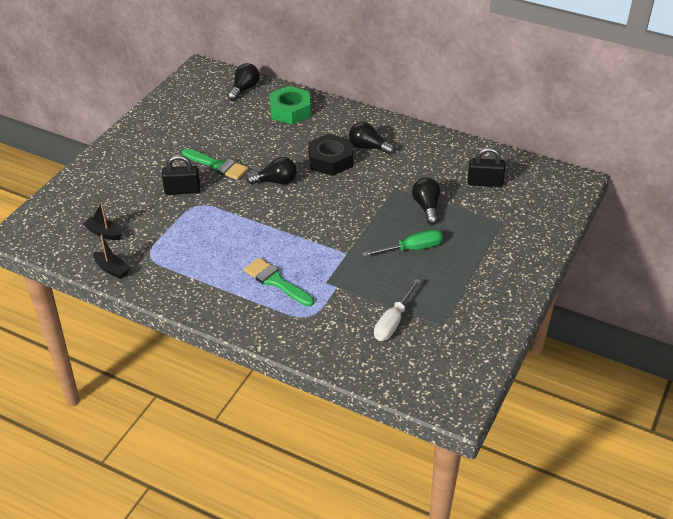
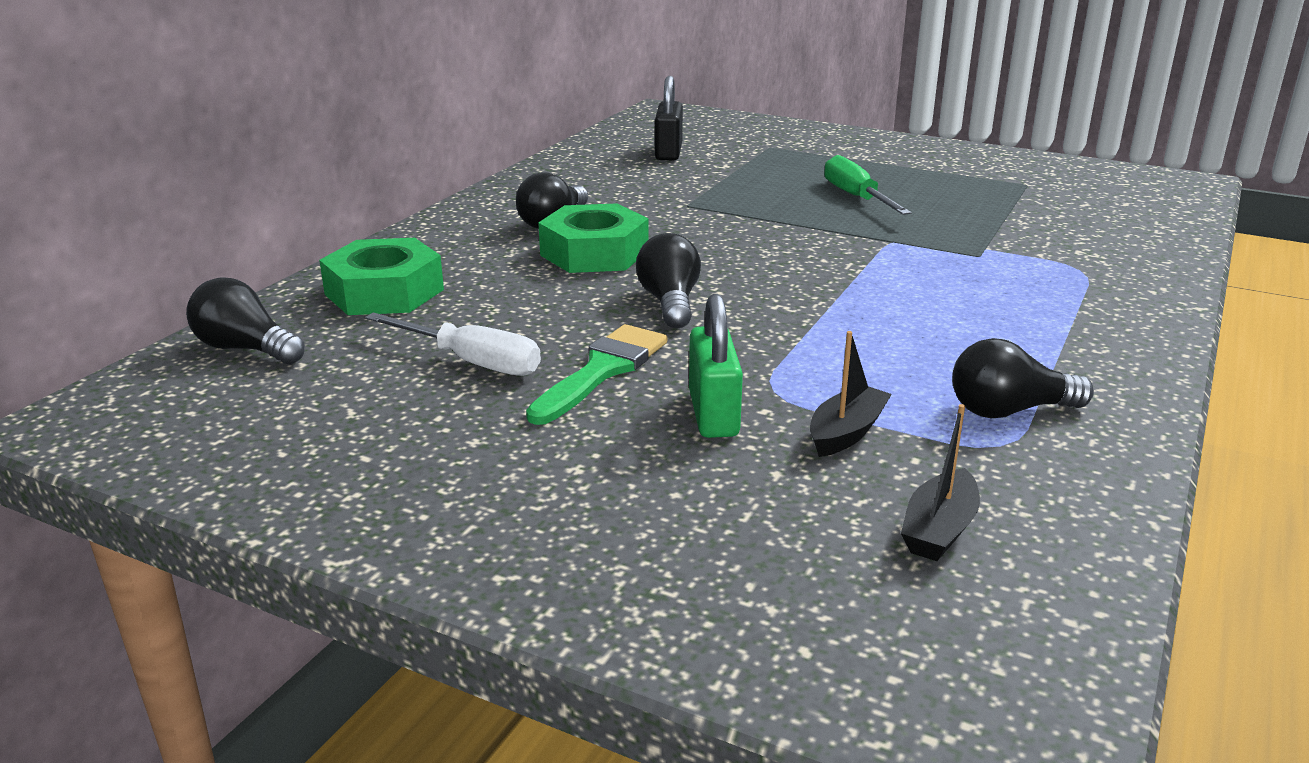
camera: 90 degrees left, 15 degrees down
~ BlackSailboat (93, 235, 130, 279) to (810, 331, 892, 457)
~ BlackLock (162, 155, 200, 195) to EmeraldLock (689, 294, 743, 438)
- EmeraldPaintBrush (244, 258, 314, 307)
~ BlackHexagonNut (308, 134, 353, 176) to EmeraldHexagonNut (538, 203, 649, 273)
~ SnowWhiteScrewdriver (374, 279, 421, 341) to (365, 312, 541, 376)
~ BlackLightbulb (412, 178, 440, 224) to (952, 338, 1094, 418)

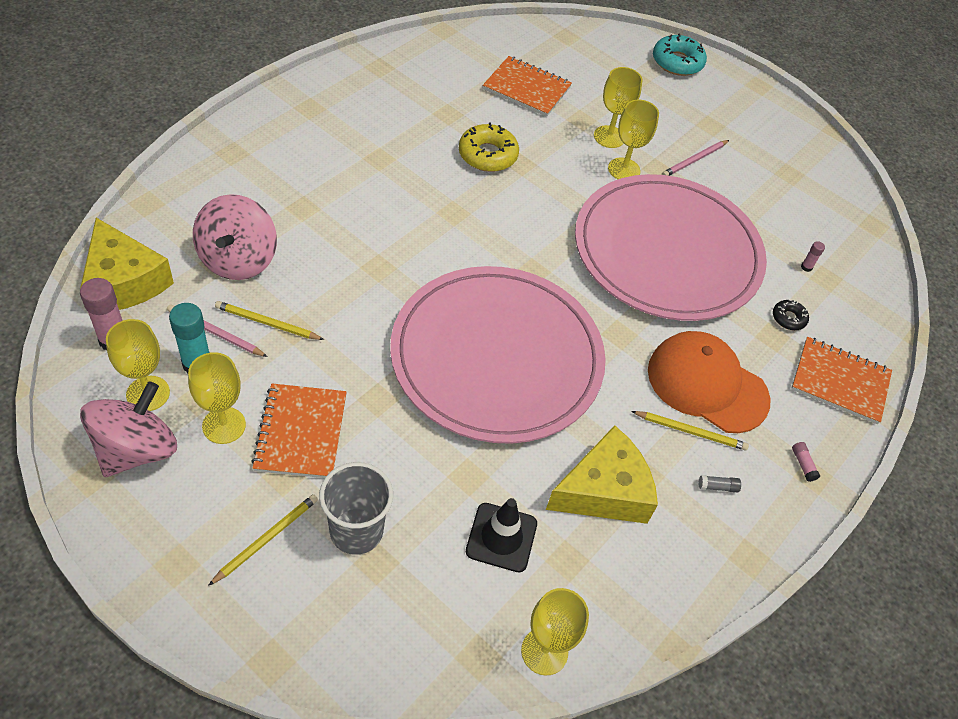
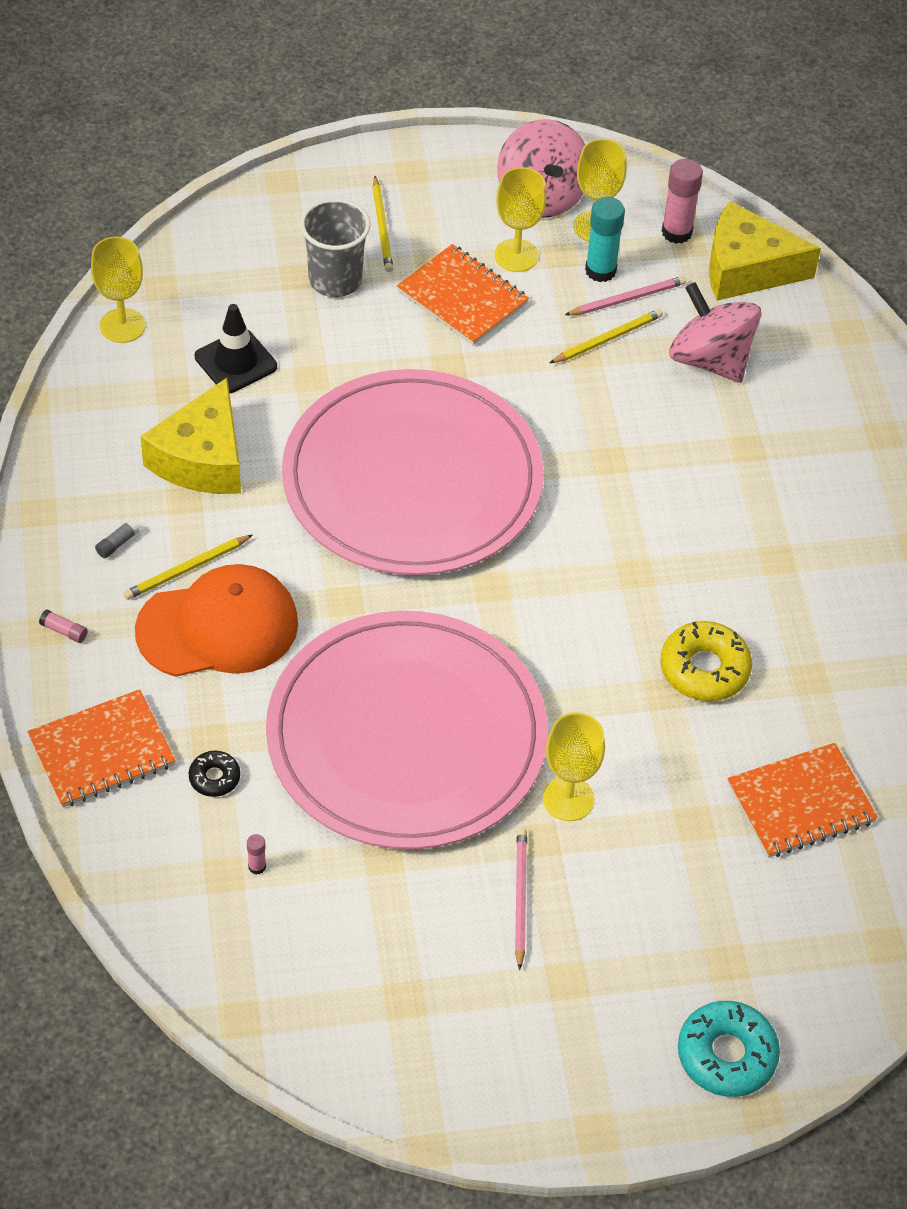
camera: 135 degrees right, 0 degrees up
- GoldenWineGlass (594, 67, 642, 148)

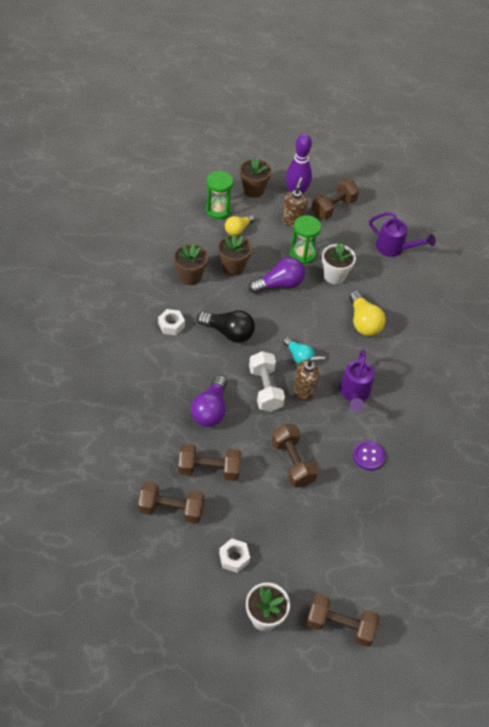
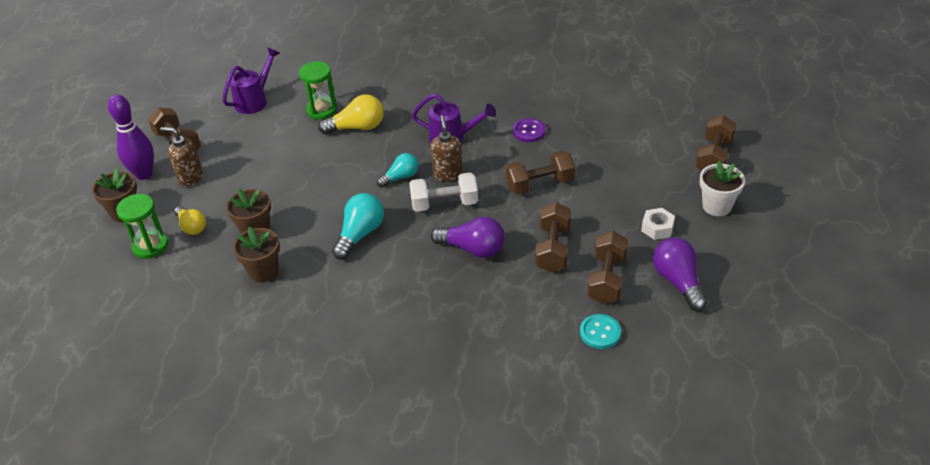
camera: 80 degrees left, 10 degrees down
- SnowWhiteHexagonNut (158, 309, 185, 335)
~ BlackLightbulb (197, 310, 255, 343) to AquaLightbulb (332, 193, 384, 260)
~ VioletLightbulb (249, 257, 305, 294) to (653, 238, 707, 311)
~ EmeraldHourglass (290, 215, 321, 264) to (299, 61, 337, 119)
- SnowWhitePottedPlant (322, 242, 356, 284)
+ AquaShirtButton (580, 314, 621, 349)

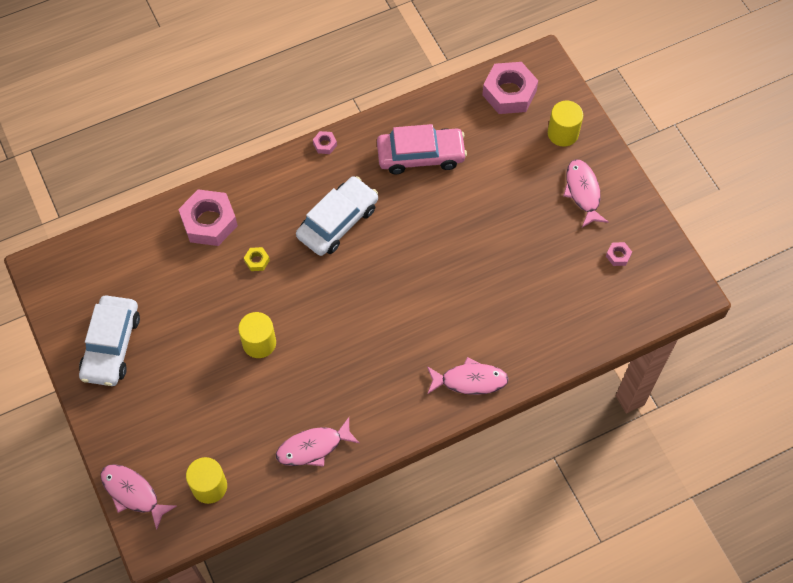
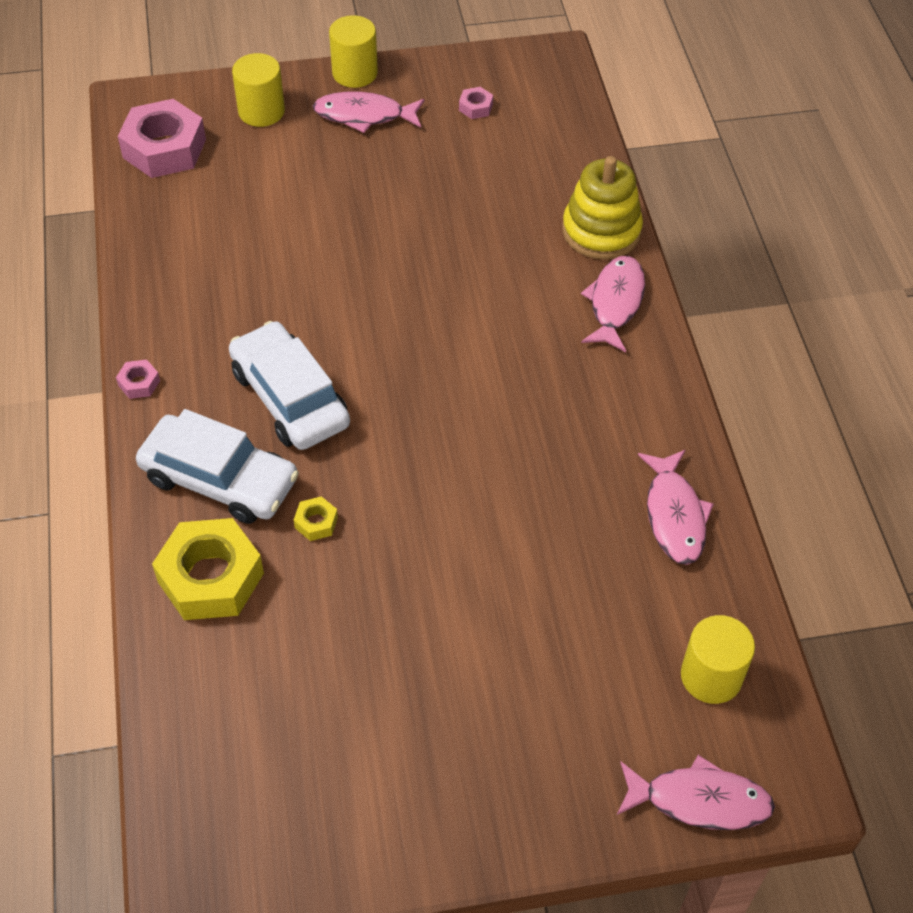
camera: 75 degrees left, 10 degrees down
~ SnowWhiteAutomobile (79, 296, 140, 386) to (136, 409, 299, 524)
~ RosePinkFishFigure (101, 464, 177, 530) = (617, 755, 775, 830) 135 degrees counterclockwise
~ RosePinkHexagonNut (178, 189, 238, 246) to GoldenHexagonNut (152, 518, 264, 620)
~ GoldenSolidCylinder (238, 312, 276, 358) to (329, 15, 378, 88)
- RosePinkAutomobile (377, 124, 467, 174)
+ GoldenRingStacker (562, 156, 643, 260)

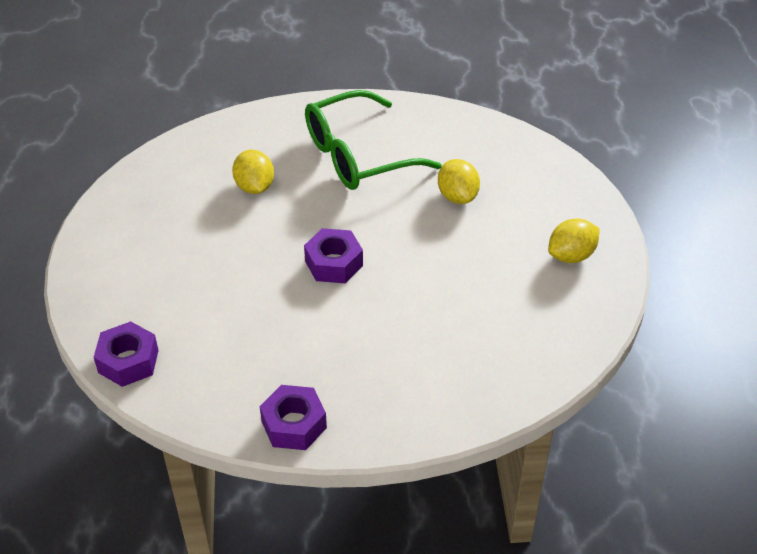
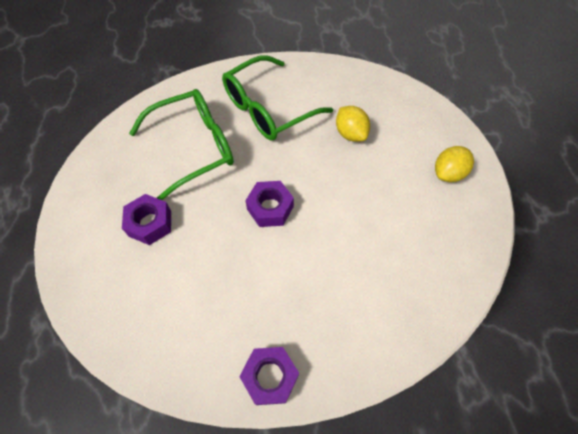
camera: 10 degrees left, 15 degrees up
~ VioletHexagonNut (94, 321, 159, 387) to (122, 194, 171, 245)
~ GoldenCitrusFruit (232, 150, 274, 194) to EmeraldGlasses (129, 89, 234, 200)

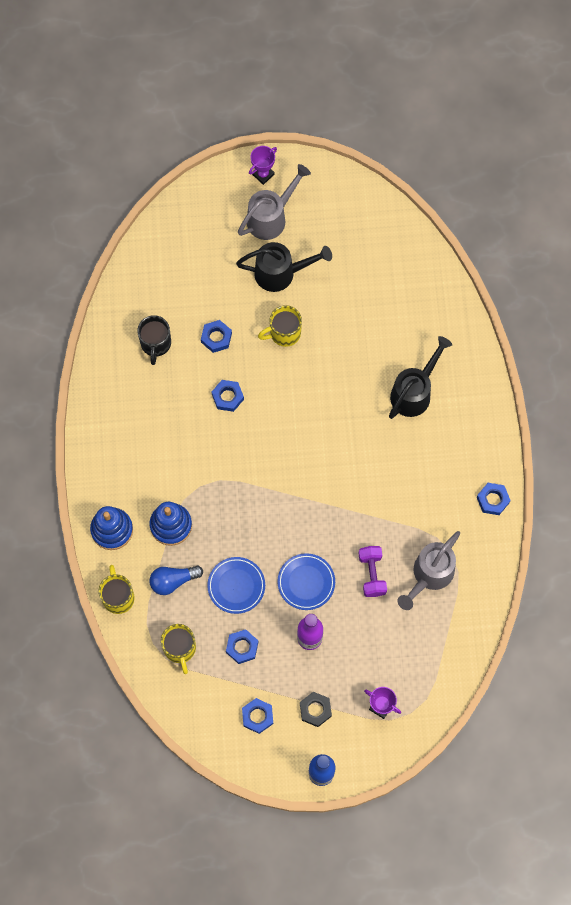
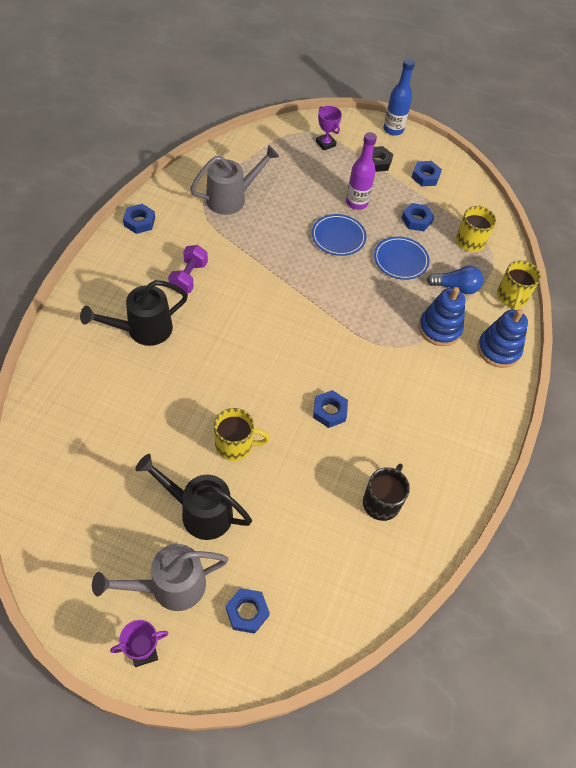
camera: 160 degrees left, 15 degrees down
~ BlueHexagonNut (201, 320, 232, 353) to (226, 588, 270, 634)
~ VioletDumbbell (359, 546, 387, 597) to (168, 245, 208, 294)

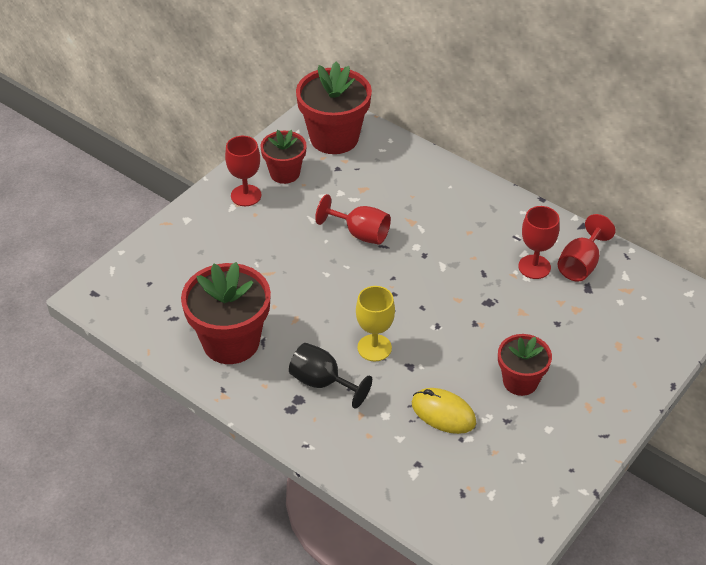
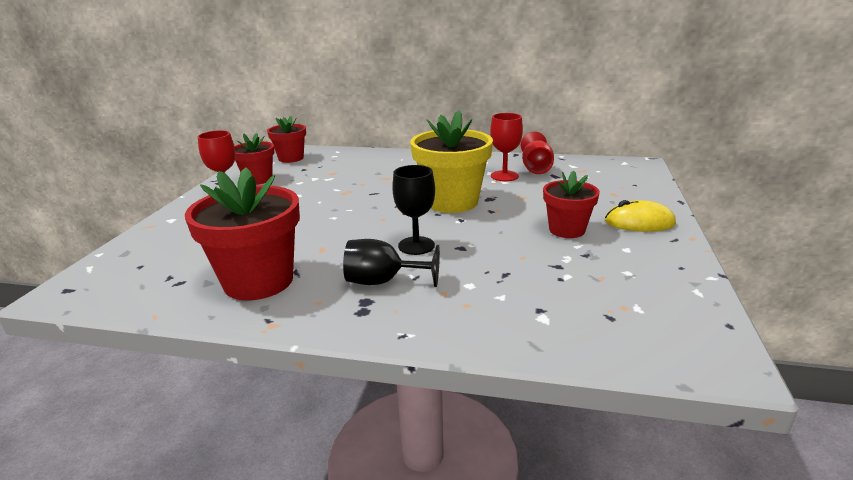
camera: 25 degrees left, 20 degrees down
~ RedPottedPlant (296, 61, 372, 154) = (267, 116, 306, 163) x0.60
- RedWineGlass (315, 194, 391, 245)
~ GoldenWineGlass (356, 286, 395, 361) to BlackWineGlass (392, 165, 435, 255)
~ GoldenComputerMouse (412, 388, 476, 434) to (605, 200, 676, 232)
+ GoldenPottedPlant (410, 110, 493, 213)

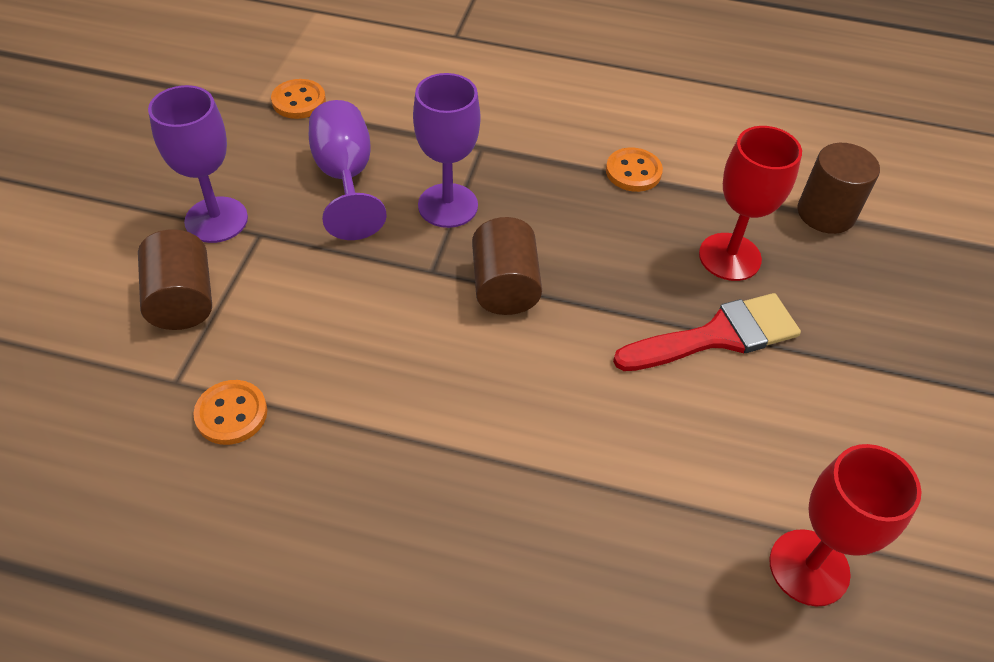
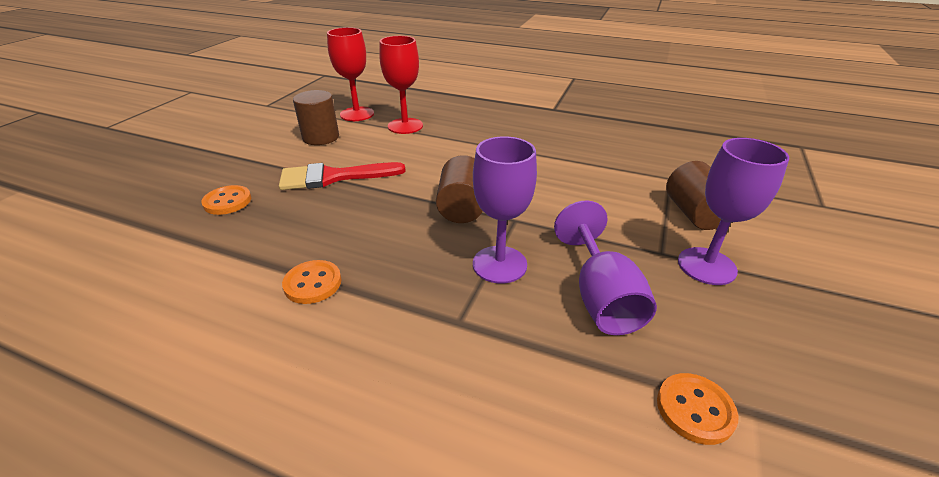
camera: 170 degrees left, 15 degrees down
~ OrangeColouredShirtButton (193, 380, 267, 445) to (201, 185, 251, 215)
~ RedWineGlass (699, 126, 802, 281) to (379, 36, 423, 134)
~ BrownSolidCylinder (797, 143, 880, 234) to (293, 90, 339, 145)

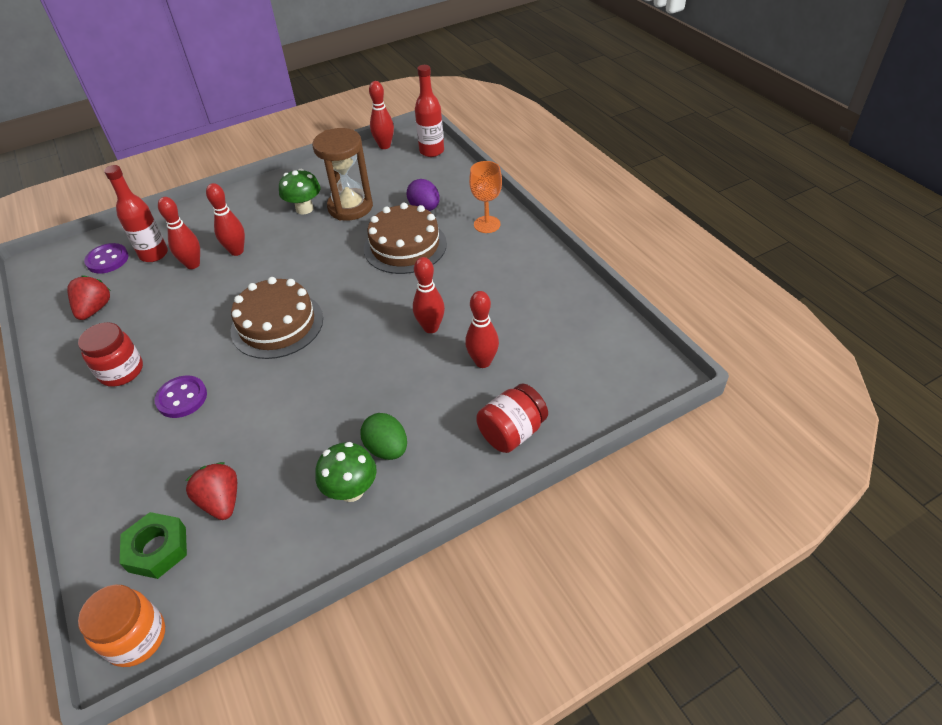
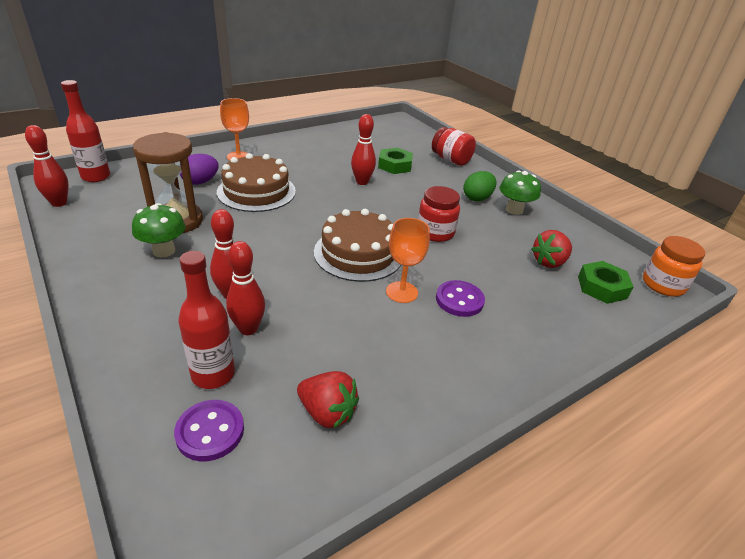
camera: 100 degrees left, 10 degrees down
~ RedStrawberry (67, 275, 111, 320) = (297, 371, 359, 429) 150 degrees counterclockwise
~ RedPreserveJar (78, 322, 143, 387) to (418, 186, 460, 242)
~ RedBowlingPin (465, 291, 499, 368) to EmeraldHexagonNut (378, 148, 413, 174)
+ OrangeColouredWineGlass (386, 218, 430, 303)

